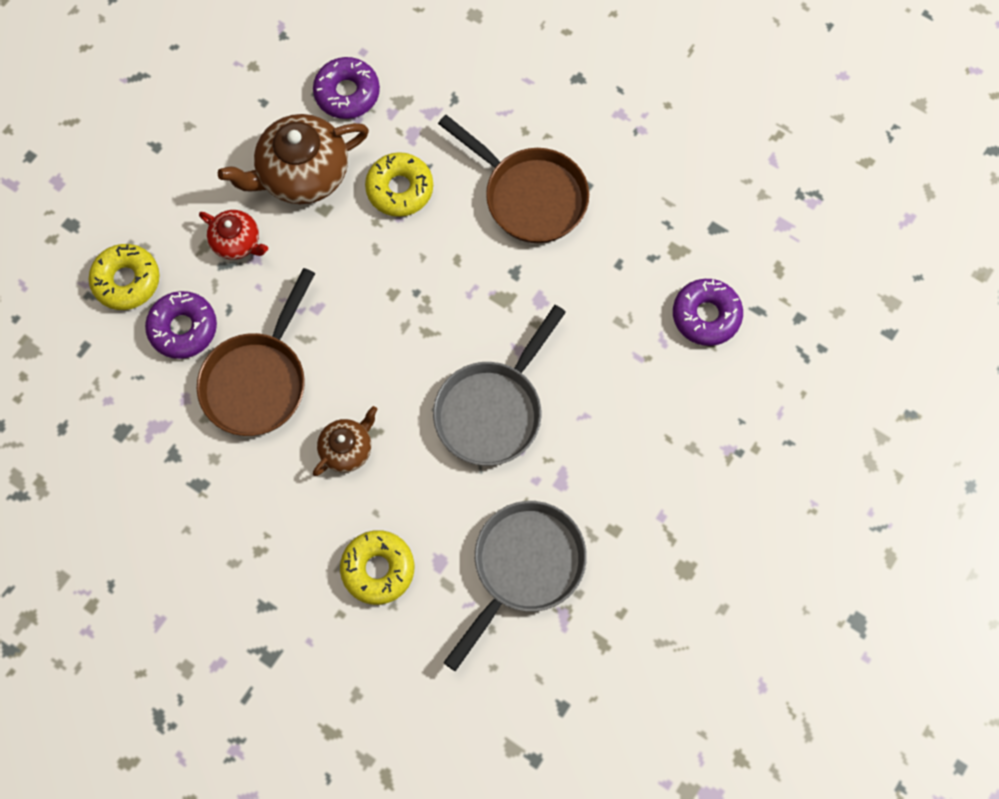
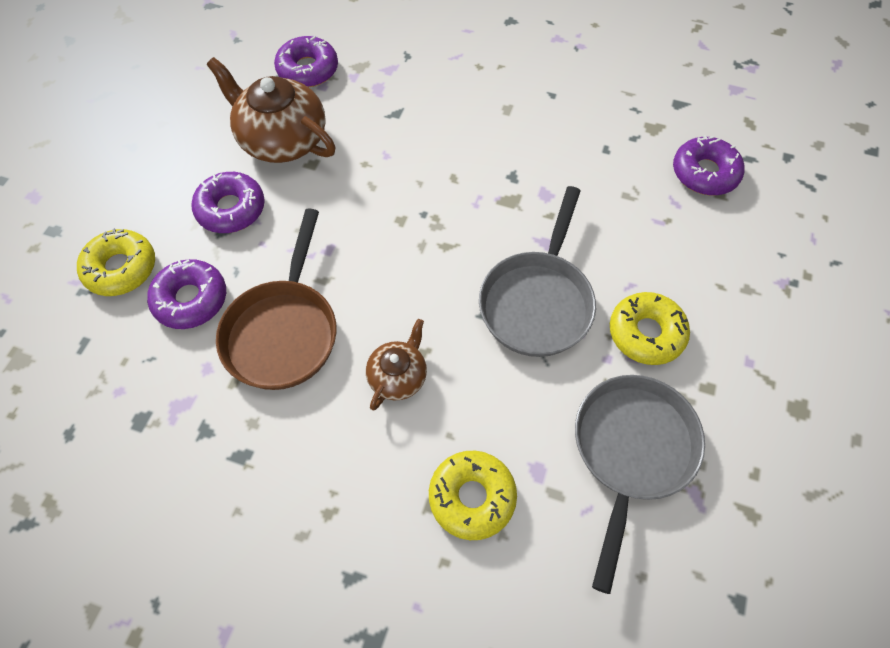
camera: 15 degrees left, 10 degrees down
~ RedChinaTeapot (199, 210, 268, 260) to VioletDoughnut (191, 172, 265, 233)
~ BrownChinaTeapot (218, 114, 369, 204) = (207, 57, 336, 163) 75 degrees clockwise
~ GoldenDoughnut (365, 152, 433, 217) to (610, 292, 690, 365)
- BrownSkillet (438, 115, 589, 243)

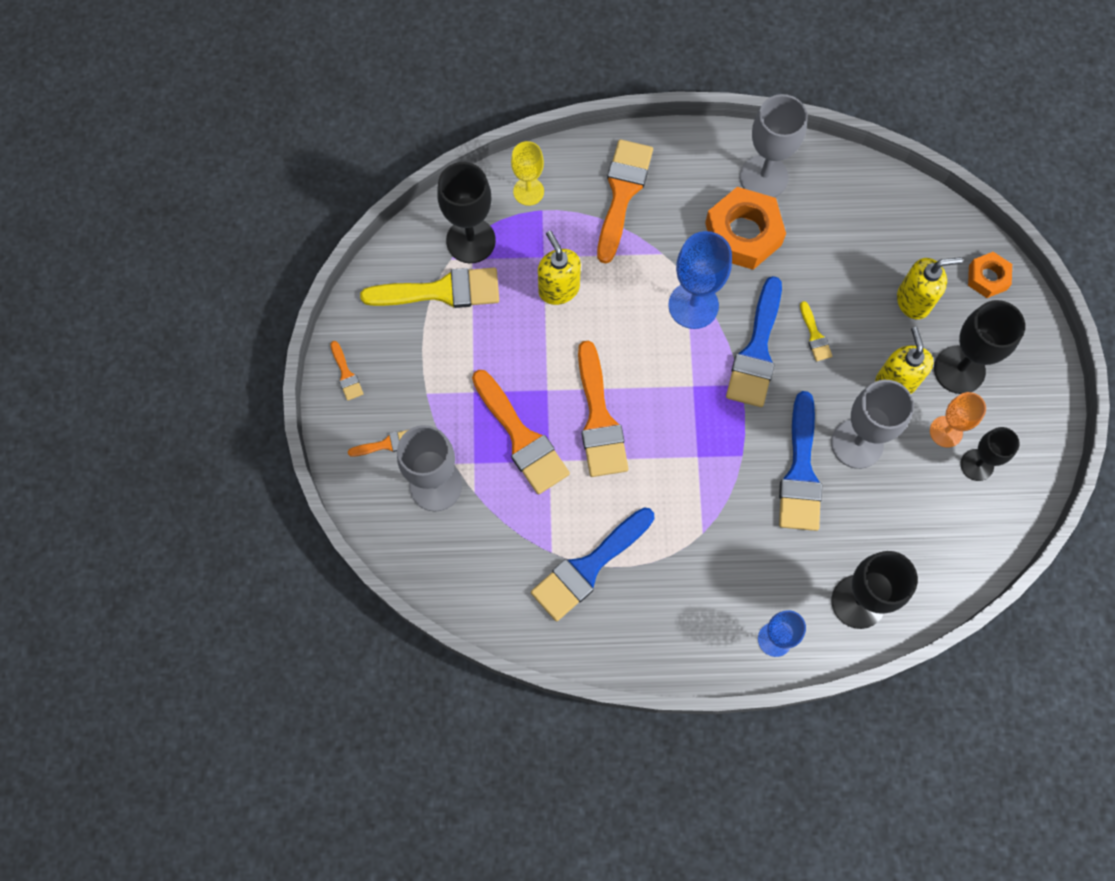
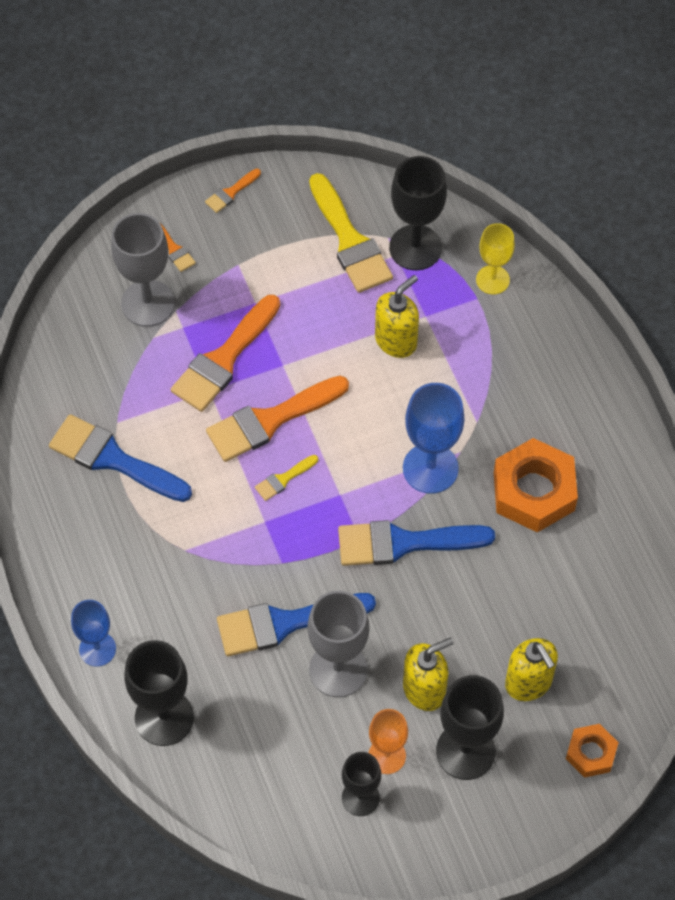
camera: 70 degrees right, 10 degrees down
- OrangeColouredPaintBrush (597, 139, 653, 263)
- AshGreyWineGlass (740, 94, 808, 197)
~ GoldenPaintBrush (800, 301, 832, 361) to (255, 455, 318, 501)

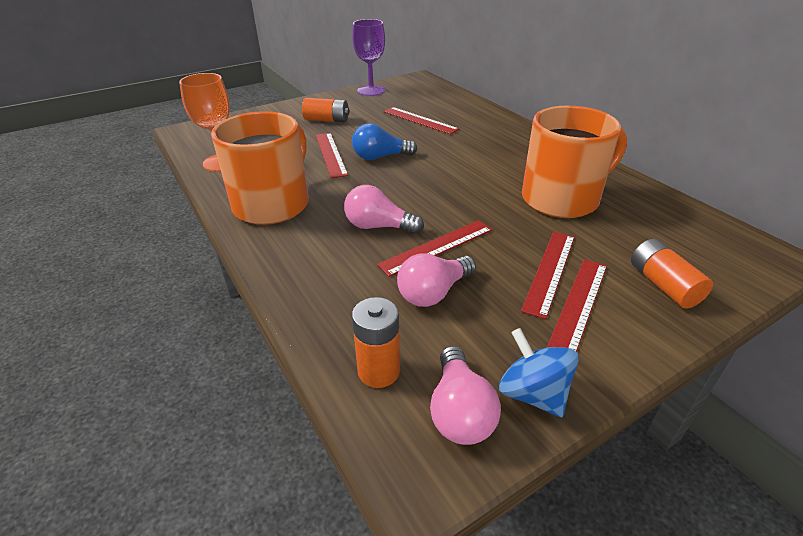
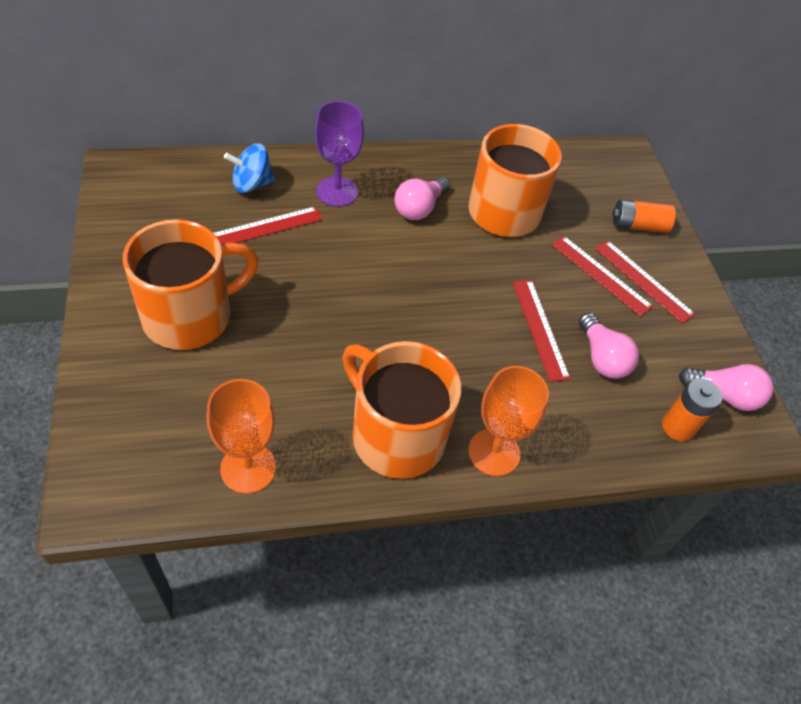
camera: 75 degrees left, 15 degrees up
~ OrangeColouredBattery (302, 98, 349, 123) to OrangeColouredMug (123, 219, 259, 350)
- RedMeasuringStick (316, 133, 348, 178)
~ RosePinkLightbulb (344, 185, 424, 234) to (395, 177, 450, 220)
~ VioletWineGlass (352, 19, 385, 96) to (315, 101, 364, 207)
- BlueLightbulb (352, 123, 417, 160)
~ BlueWhirligig (499, 328, 579, 418) to (224, 143, 275, 193)
+ OrangeColouredWineGlass (468, 366, 549, 476)

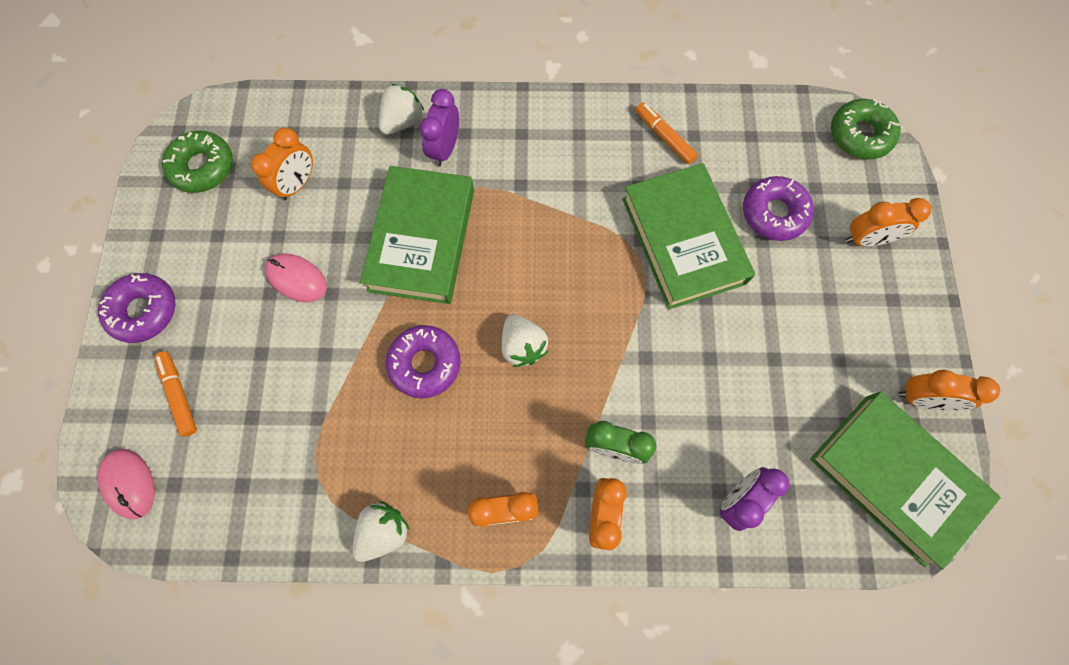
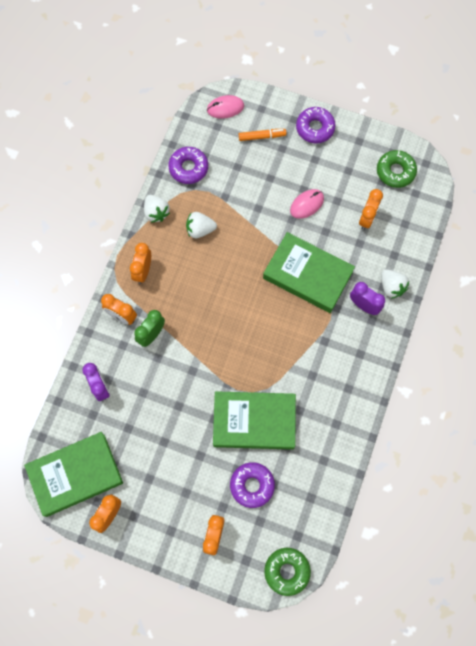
camera: 110 degrees right, 0 degrees up
~ OrangeColouredBedsideClock (251, 128, 313, 200) = (359, 189, 383, 230) 120 degrees counterclockwise
~ VioletDoughnut (386, 325, 461, 398) to (168, 147, 208, 184)
~ SnowWhiteStrawberry (502, 314, 548, 367) to (186, 212, 217, 238)
- OrangeColouredFeltPen (636, 102, 698, 164)

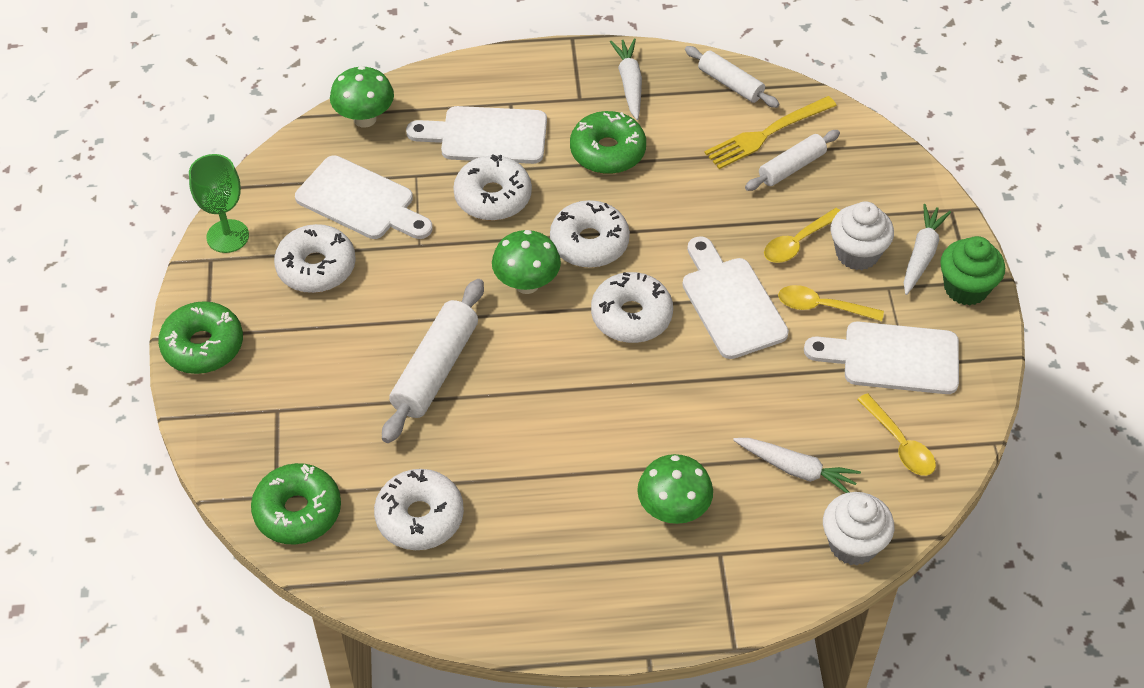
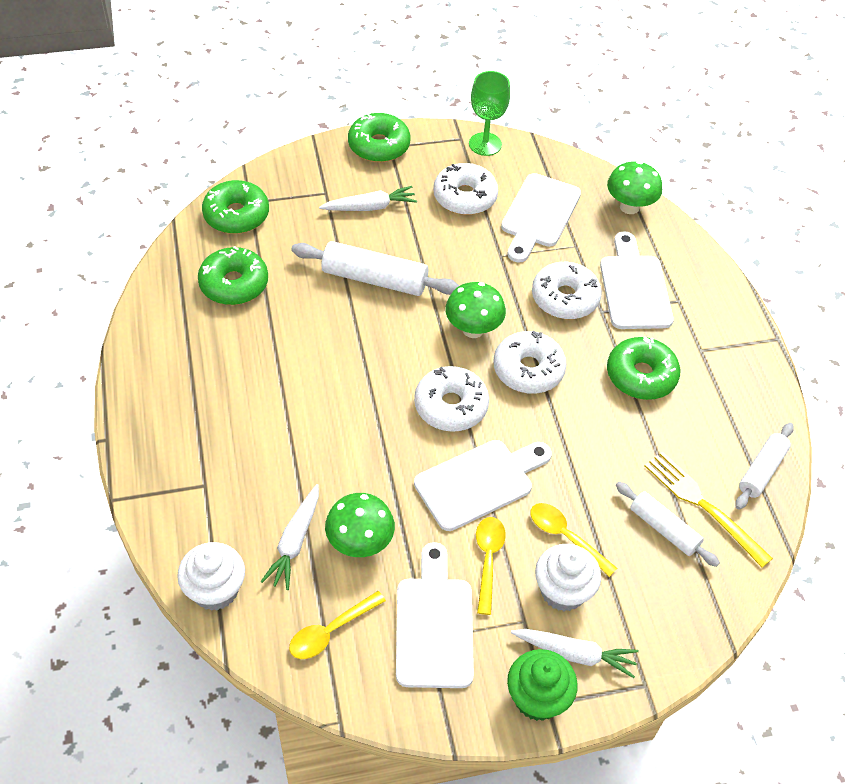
camera: 80 degrees right, 0 degrees up
~ SnowWhiteDoughnut (374, 469, 464, 550) to EmeraldDoughnut (198, 246, 268, 305)
~ SnowWhiteToyCarrot (610, 39, 642, 120) to (319, 186, 417, 211)
~ EmeraldFungus (637, 454, 713, 524) to (325, 493, 395, 557)

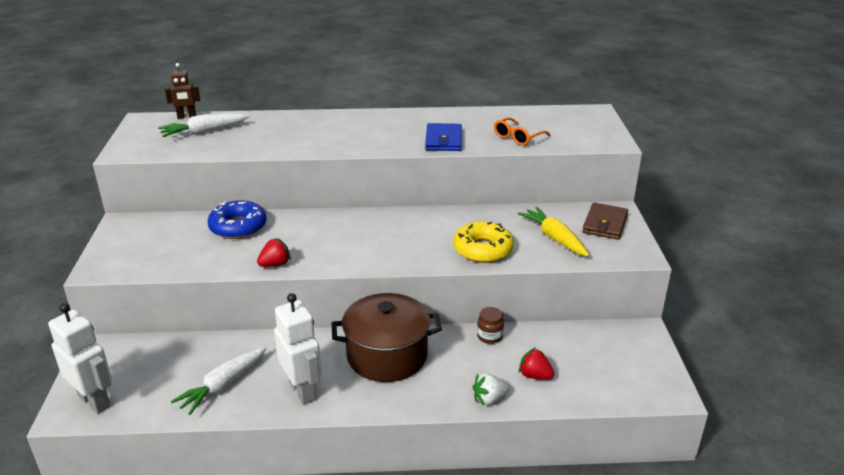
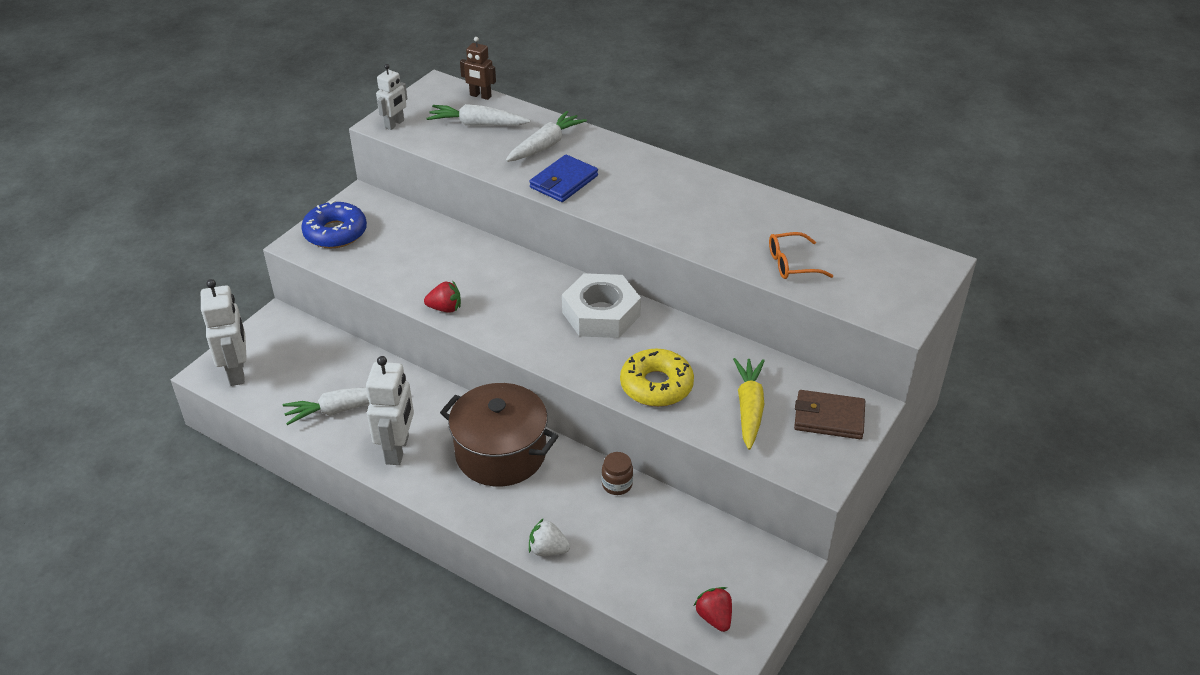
camera: 35 degrees right, 10 degrees up
~ BlueDoughnut (207, 200, 267, 239) to (301, 200, 367, 248)
~ BlueCardWallet (425, 123, 462, 151) to (529, 154, 598, 202)
~ RedStrawberry (519, 347, 555, 380) to (694, 587, 732, 632)
~ BrownCardWallet (582, 203, 628, 240) = (794, 390, 865, 439) 45 degrees clockwise
+ SnowWhiteToyRobot (376, 64, 407, 130)
+ SnowWhiteToyCarrot (506, 111, 587, 162)
+ SnowWhiteHexagonNut (562, 273, 641, 338)

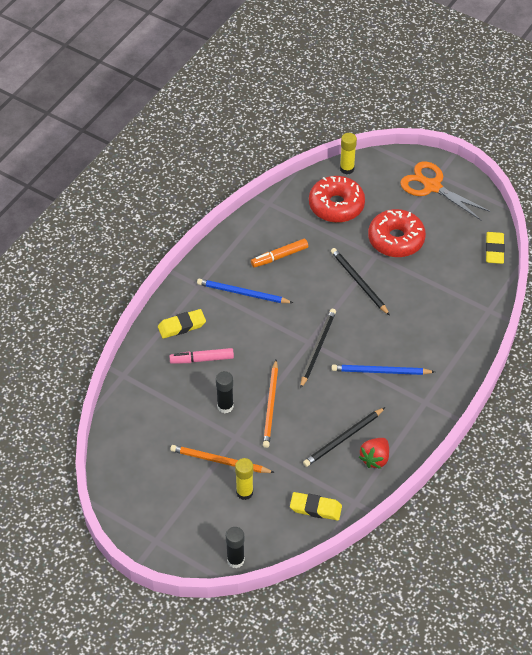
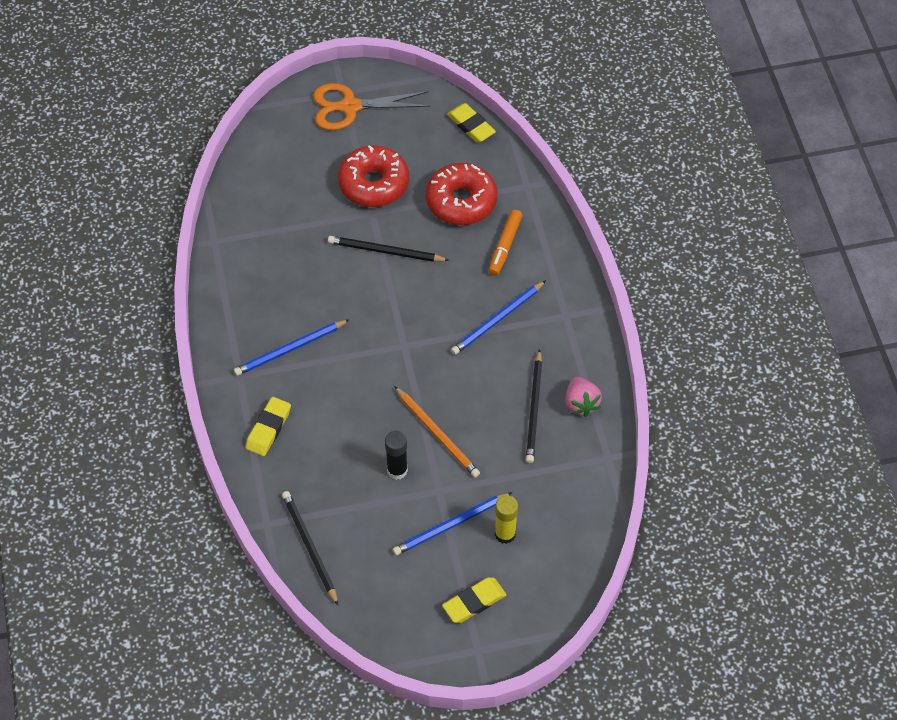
camera: 45 degrees left, 5 degrees up
- RosePinkFeltPen (169, 348, 234, 364)
~ OrangeColouredWoodenPencil (170, 445, 275, 473) to BlueWoodenPencil (393, 492, 512, 555)
- BlackGlueStick (226, 527, 245, 568)
~ OrangeColouredFeltPen (251, 239, 308, 268) to (489, 210, 523, 276)
~ GoldenEraser (290, 492, 342, 521) to (442, 577, 506, 623)
~ BlackWoodenPencil (300, 309, 336, 389) to (282, 491, 338, 605)
~ RedDoughnut (309, 176, 365, 223) to (426, 163, 498, 225)
- GoldenGlueStick (340, 133, 357, 174)
~ RedStrawberry (359, 438, 389, 469) to RosePinkStrawberry (565, 377, 602, 417)

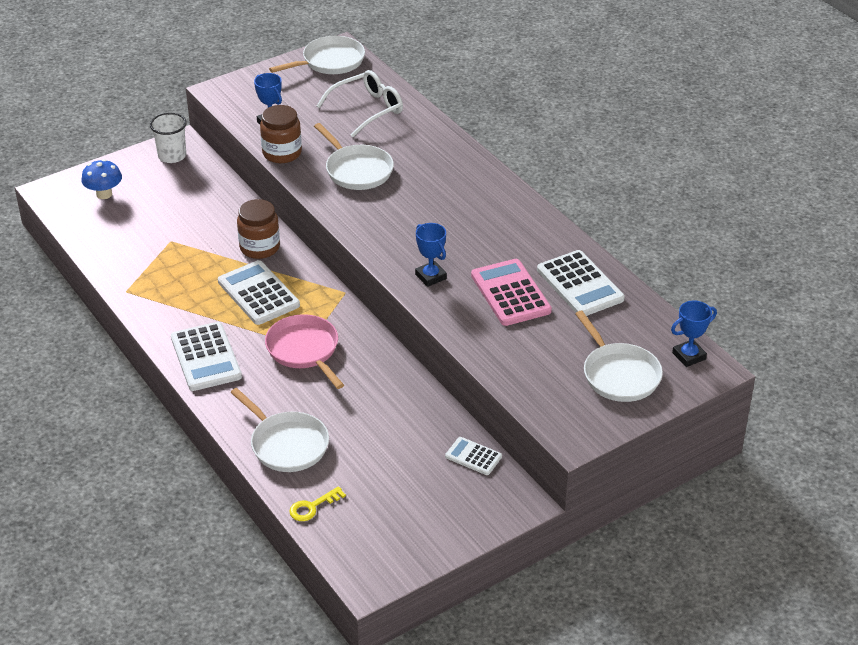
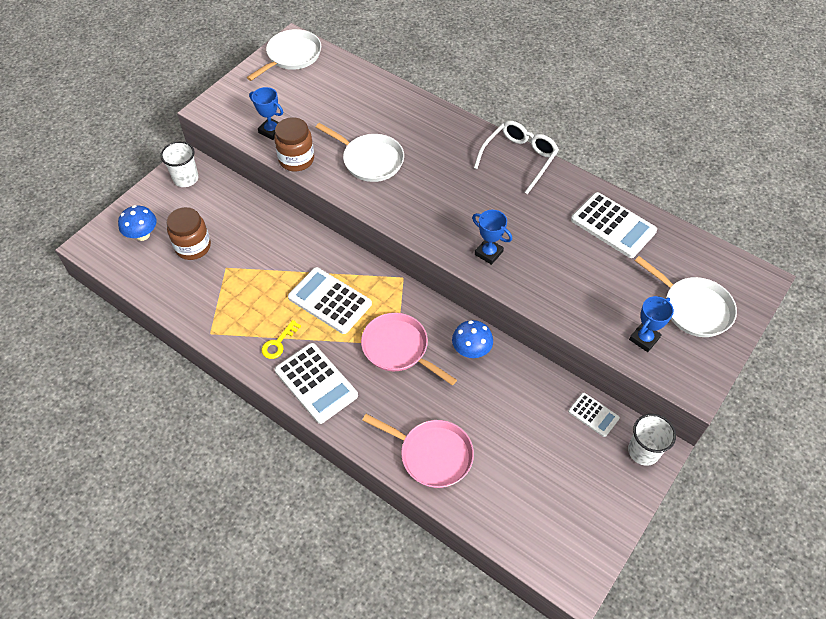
camera: 20 degrees left, 15 degrees up
~ SnowWhiteSkillet (230, 388, 329, 472) to RosePinkSkillet (362, 414, 474, 488)
~ BrownPreserveJar (237, 199, 280, 259) to (167, 207, 211, 260)
~ GoldenDoorKey (289, 486, 346, 521) to (261, 320, 301, 359)
~ SnowWhiteGlasses (317, 70, 403, 137) to (474, 121, 559, 194)
~ SnowWhiteCalculator (445, 437, 502, 475) = (568, 393, 620, 437) 150 degrees counterclockwise
- RosePinkCalculator (471, 259, 552, 326)
~ BlueTrophy (671, 300, 717, 367) to (629, 296, 674, 352)
+ BlueFungus (452, 320, 493, 358)
+ SnowWhiteCup (628, 414, 676, 466)

